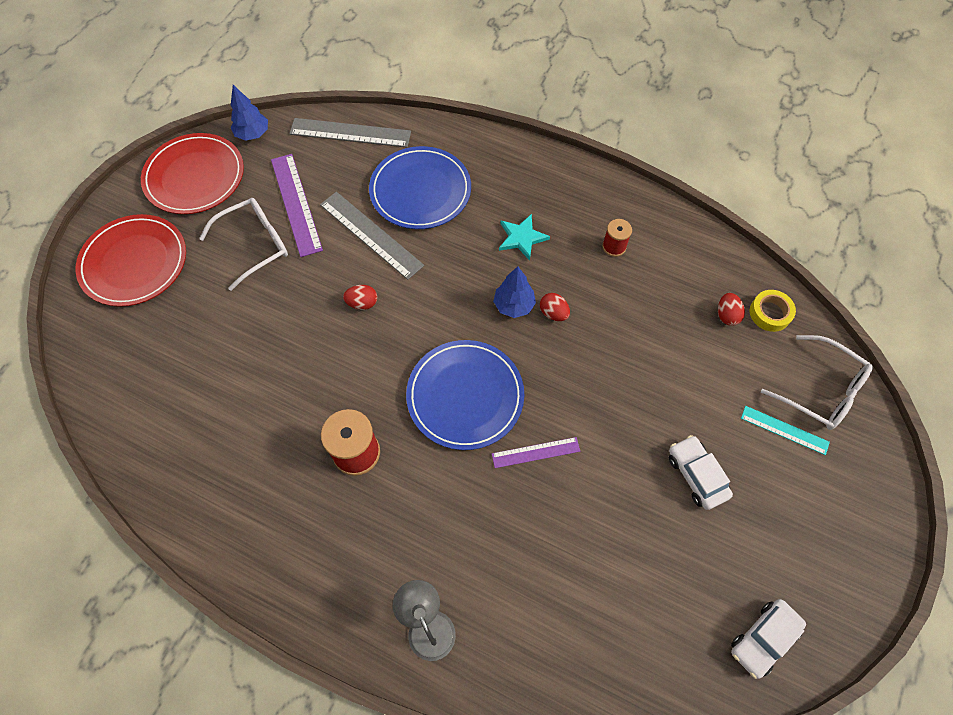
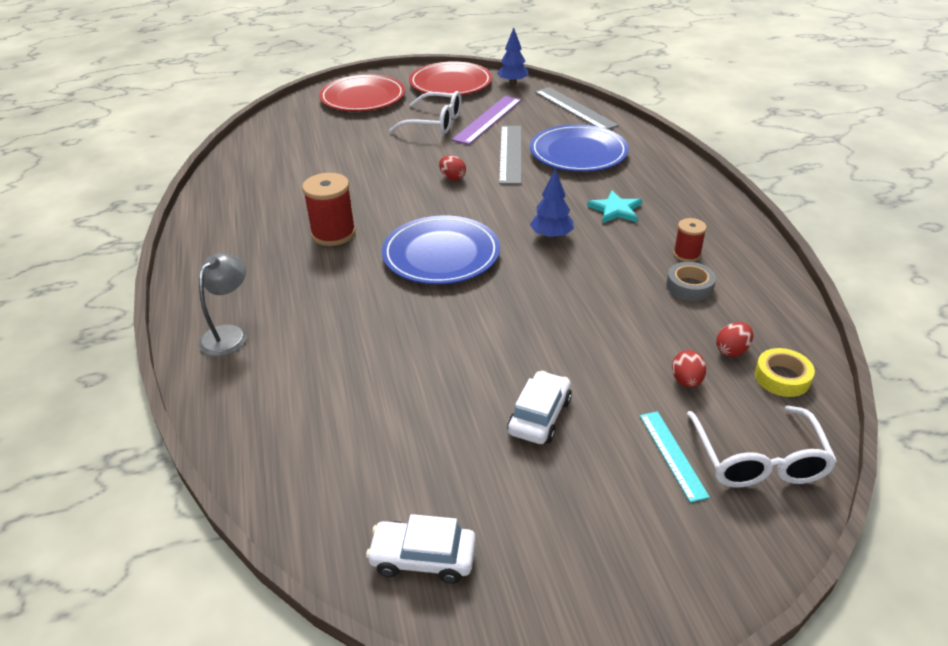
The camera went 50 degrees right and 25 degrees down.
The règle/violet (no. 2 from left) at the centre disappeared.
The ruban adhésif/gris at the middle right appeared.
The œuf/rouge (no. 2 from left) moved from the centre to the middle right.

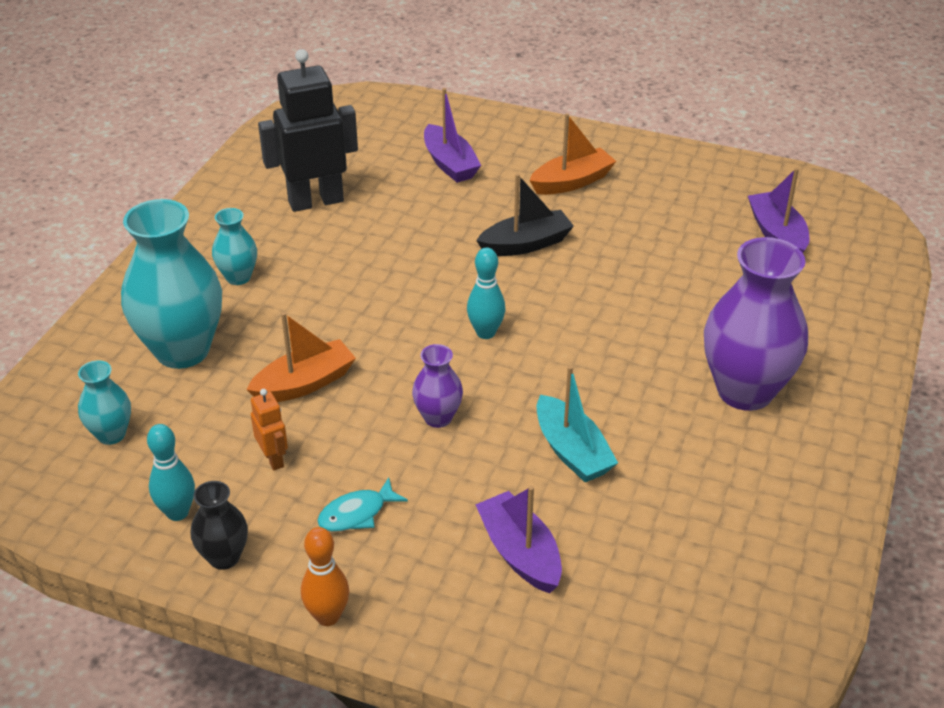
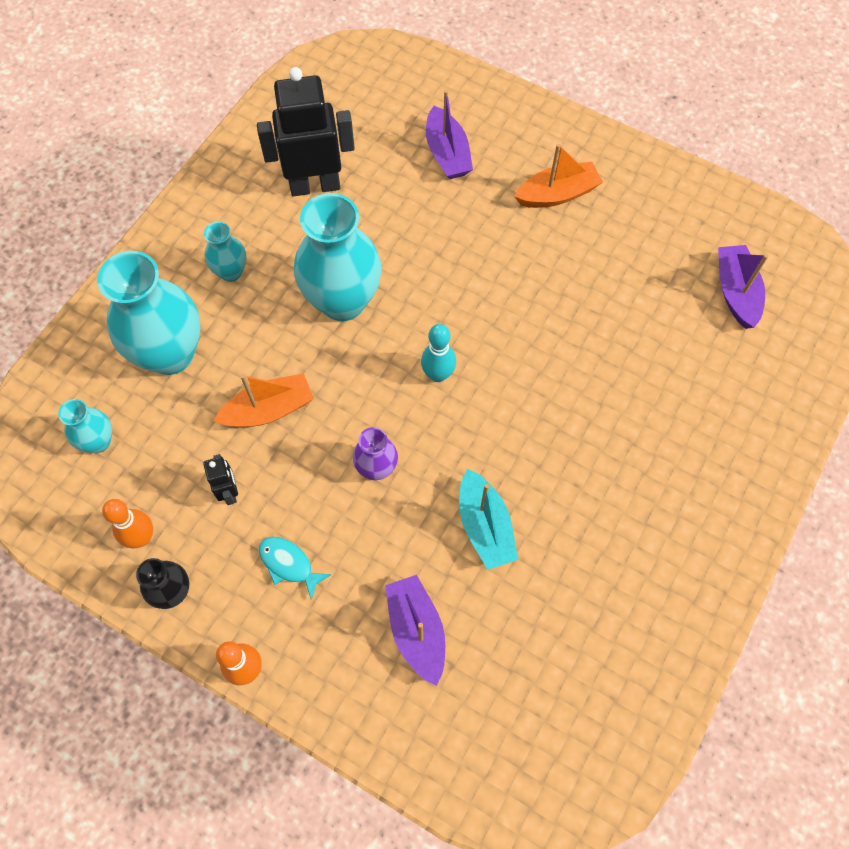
The camera went 10 degrees right and 25 degrees up.
The bateau/noir at the top centre disappeared.
The vase/violet (no. 2 from left) at the middle right disappeared.
The vase/turquoise (no. 4 from left) at the top centre appeared.
The quille/turquoise (no. 1 from left) at the bottom left became the quille/orange (no. 1 from left) at the middle left.
The robot/orange at the middle left became the robot/noir (no. 1 from left) at the middle left.
The poisson/turquoise at the bottom centre turned 60 degrees clockwise.

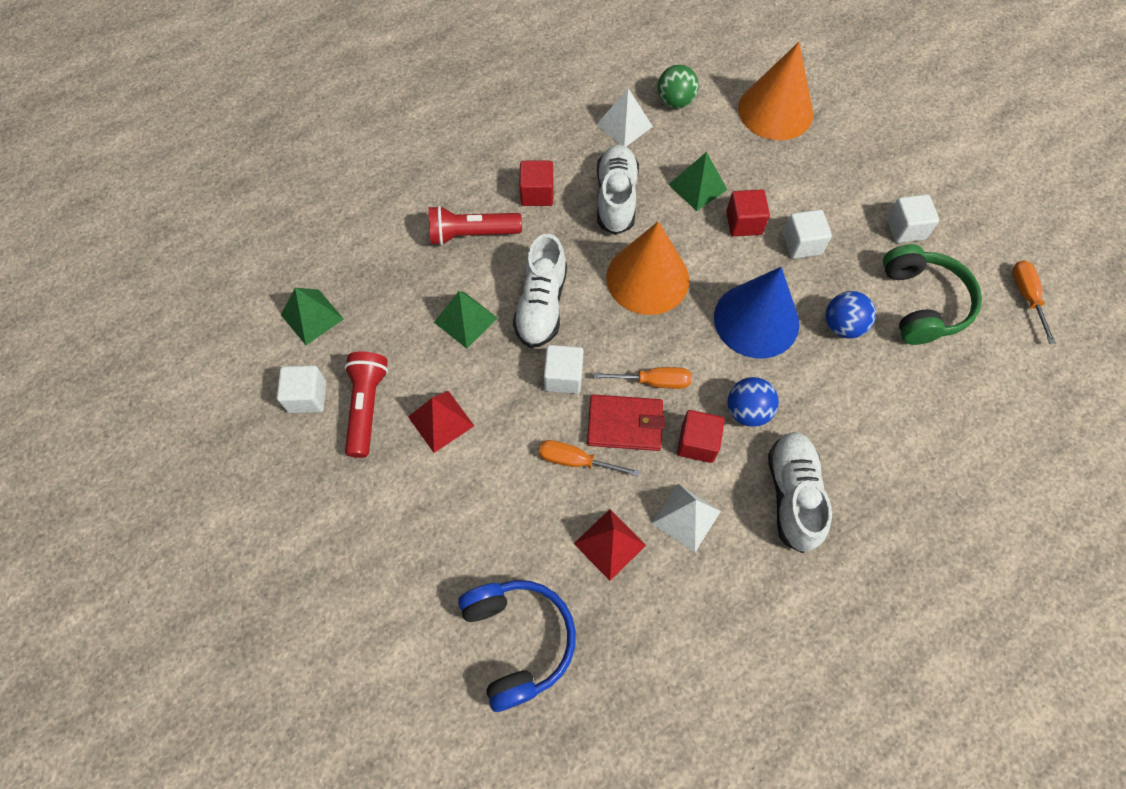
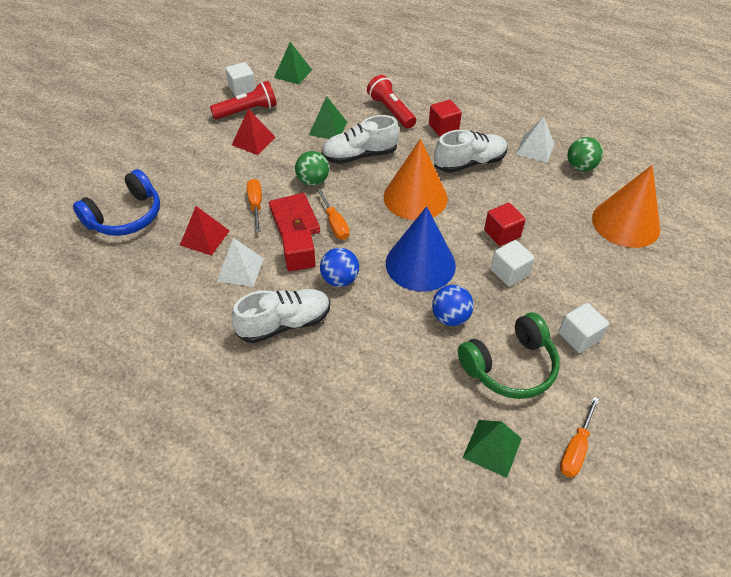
The camera went 65 degrees right and 15 degrees down.
The pyramide/vert (no. 3 from left) moved from the top centre to the bottom right.
The cube/blanc (no. 2 from left) at the centre was replaced by the balle/vert (no. 1 from left) at the top centre.
The tournevis/orange (no. 3 from left) at the middle right turned 150 degrees clockwise.

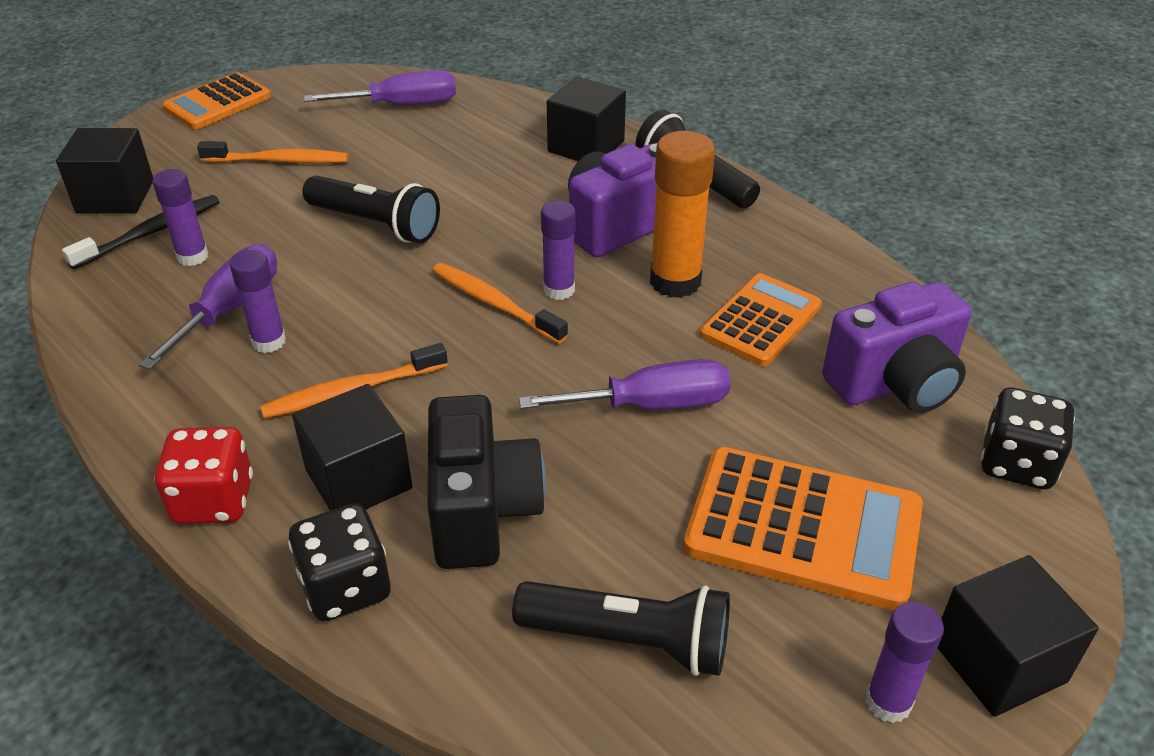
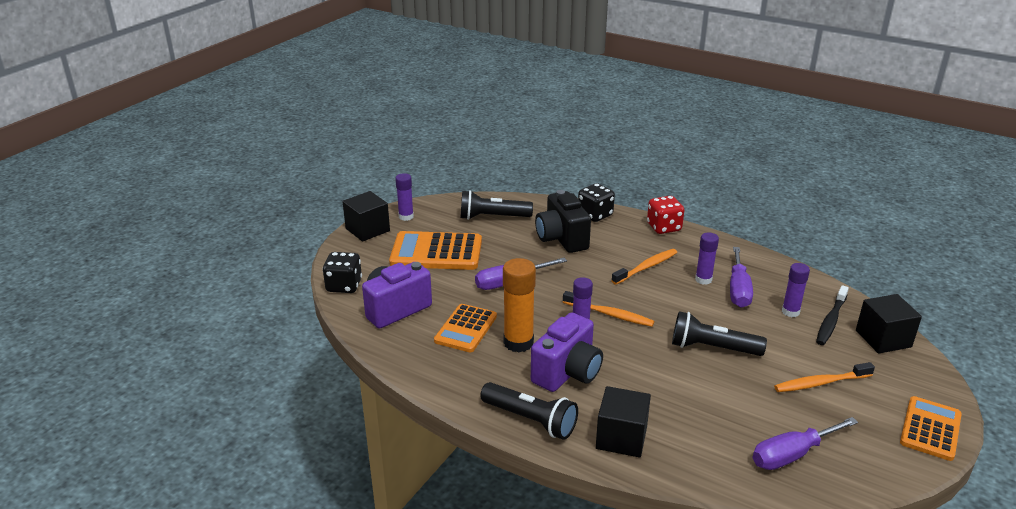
The camera went 165 degrees right and 10 degrees down.
The cube/noir (no. 2 from left) at the middle left disappeared.

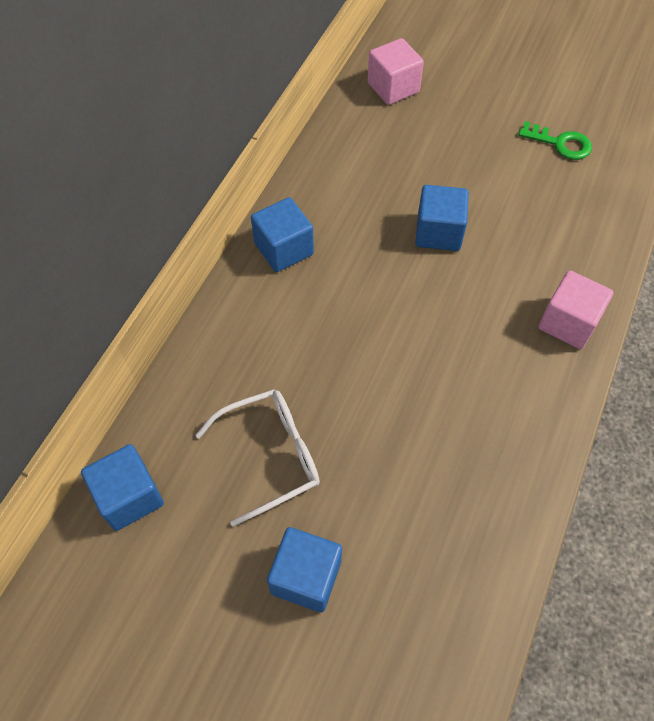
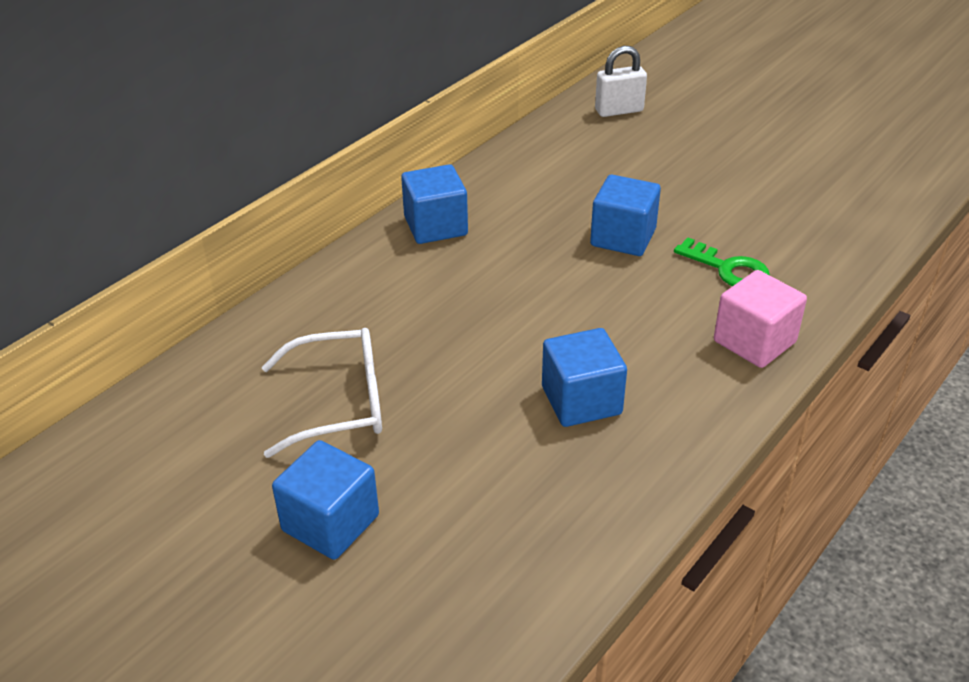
The camera went 15 degrees right and 20 degrees down.
The cube/bleu (no. 1 from left in the first image) moved from the bottom left to the centre.
The clé/vert moved from the top right to the middle right.
The cube/rose (no. 1 from left) at the top centre was replaced by the cadenas/blanc at the top centre.

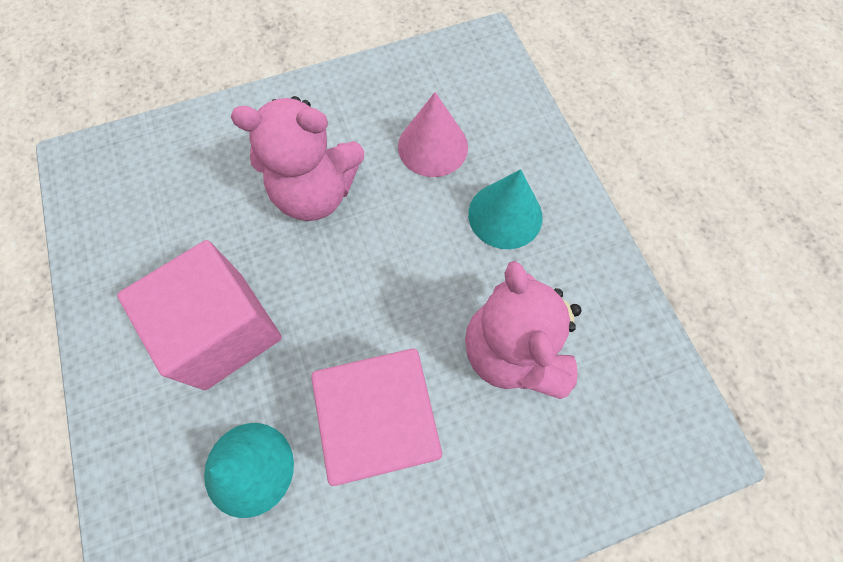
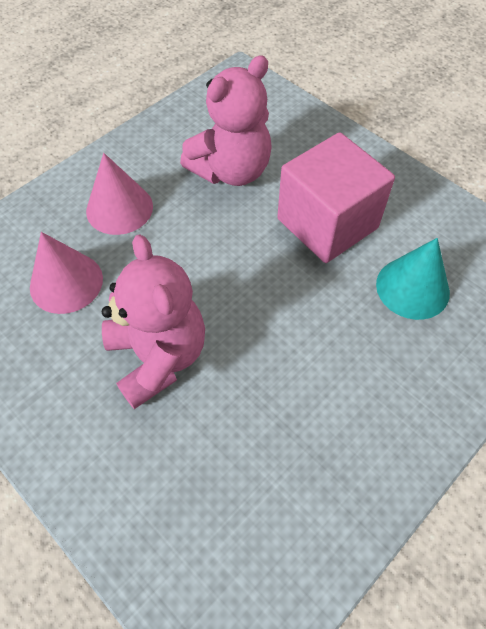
The camera went 115 degrees left and 10 degrees down.
The cube/rose (no. 1 from left) at the middle left disappeared.
The cône/turquoise (no. 2 from left) at the centre became the cône/rose (no. 2 from left) at the top left.

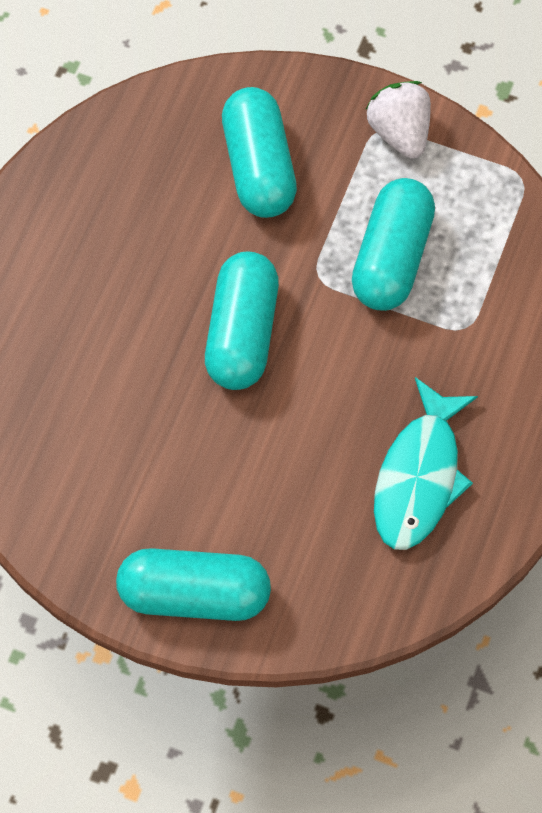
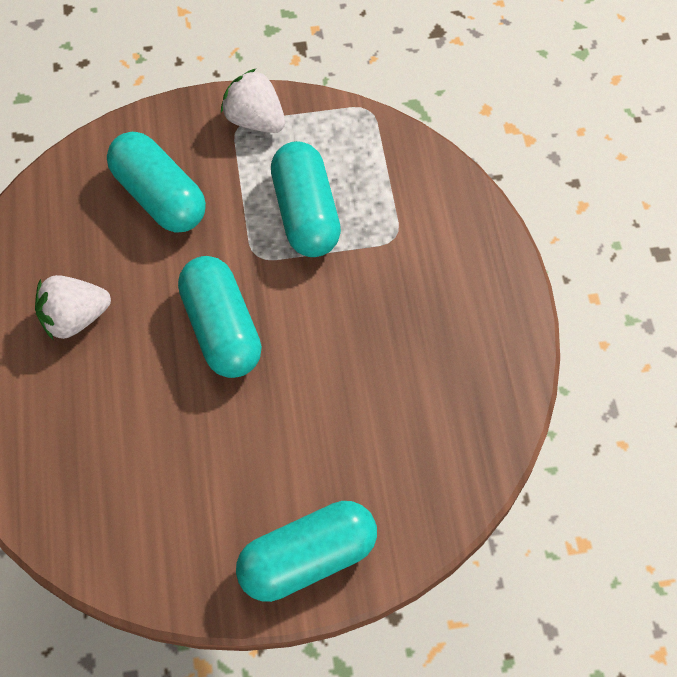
The camera went 30 degrees left and 5 degrees down.
The poisson/turquoise at the middle right disappeared.
The fraise/blanc (no. 1 from left) at the middle left appeared.

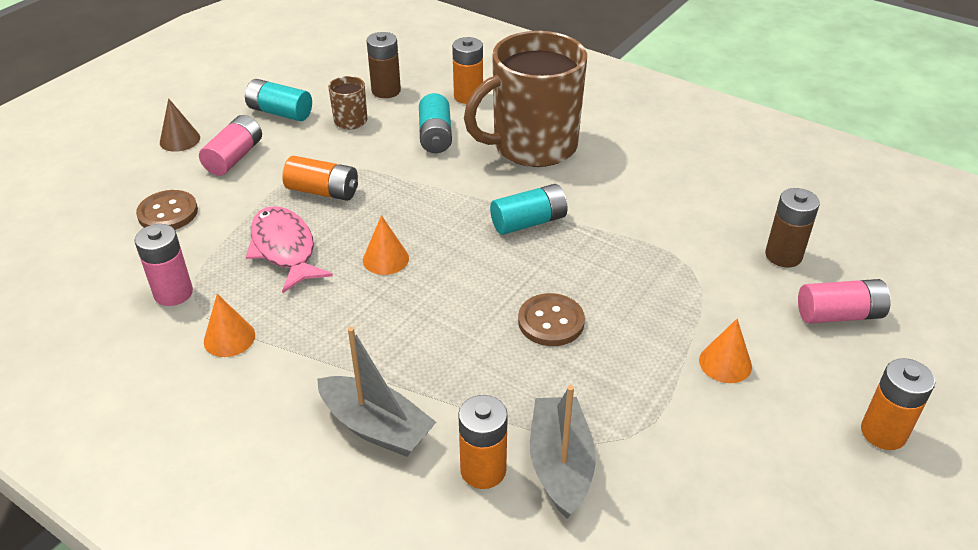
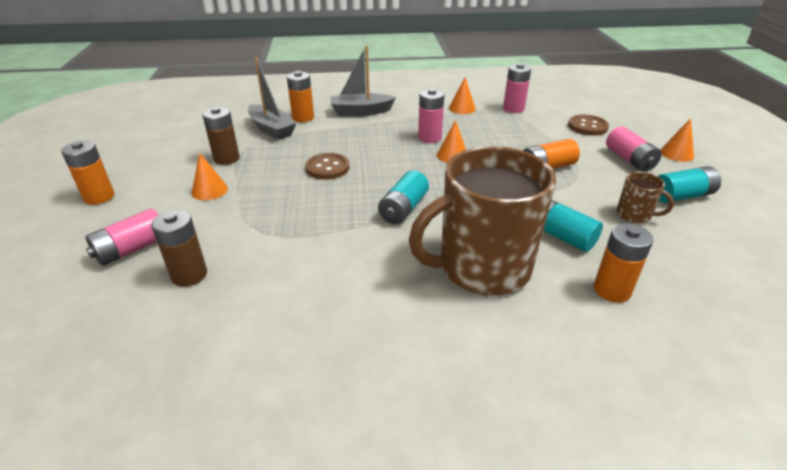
The camera went 140 degrees right and 5 degrees down.
The poisson/rose at the middle left disappeared.
The pile/rose (no. 2 from left) at the top centre appeared.
The pile/marron (no. 1 from left in the first image) moved from the top centre to the top left.
The cône/marron at the top left became the cône/orange (no. 4 from left) at the top right.
The tasse/marron (no. 2 from left in the first image) at the top centre turned 135 degrees counterclockwise.

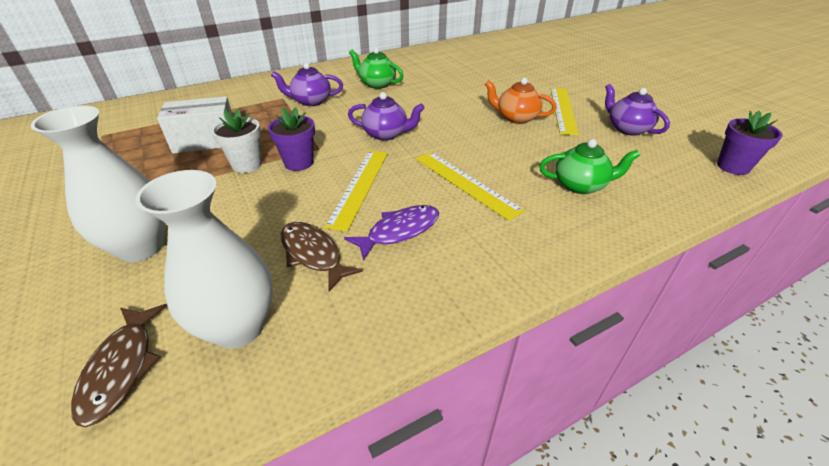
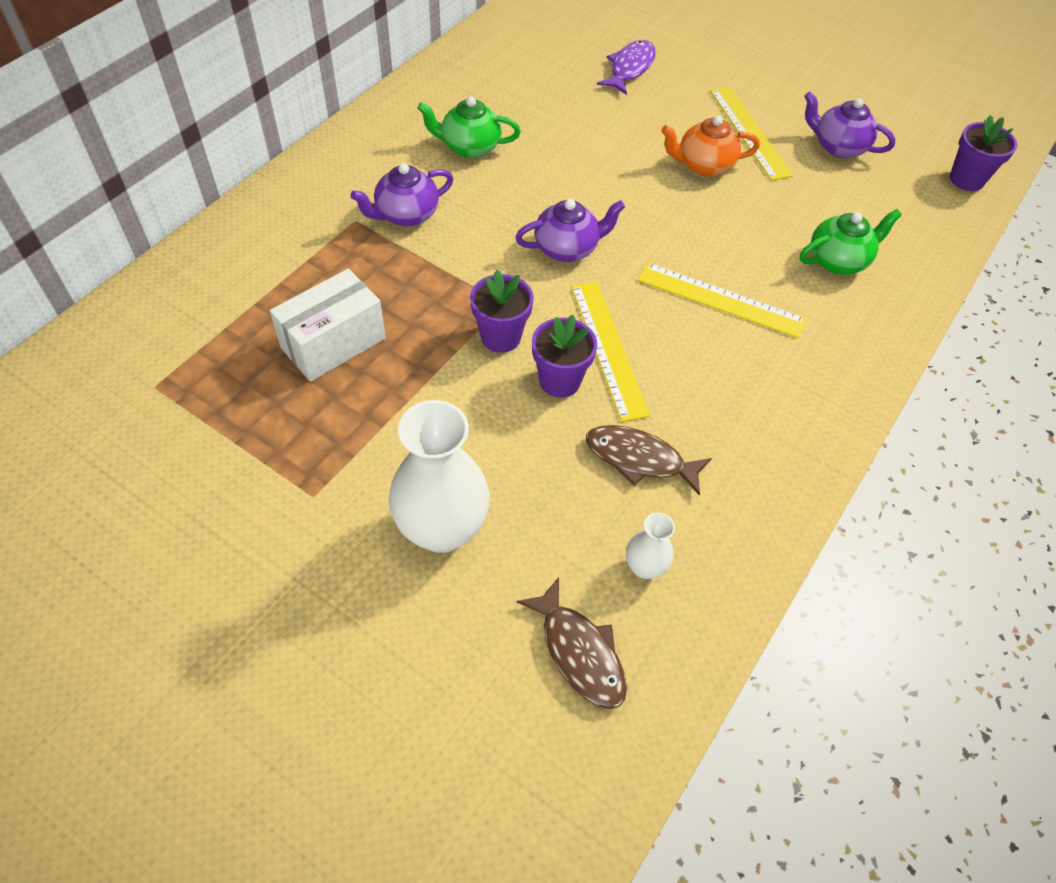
The camera went 30 degrees left and 15 degrees up.
The pot de fleurs/blanc at the top left disappeared.
The pot de fleurs/violet (no. 2 from left) at the centre appeared.
The poisson/violet moved from the centre to the top centre.
The vase/blanc (no. 2 from left) at the middle left changed to 0.48 times the size.

